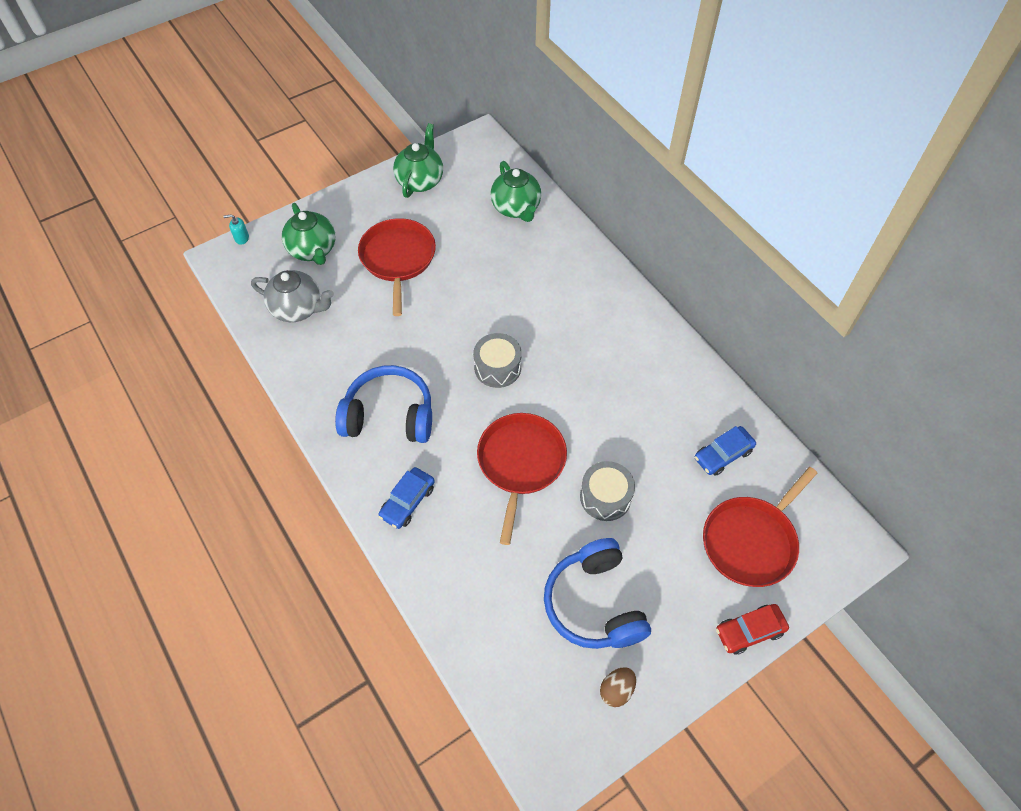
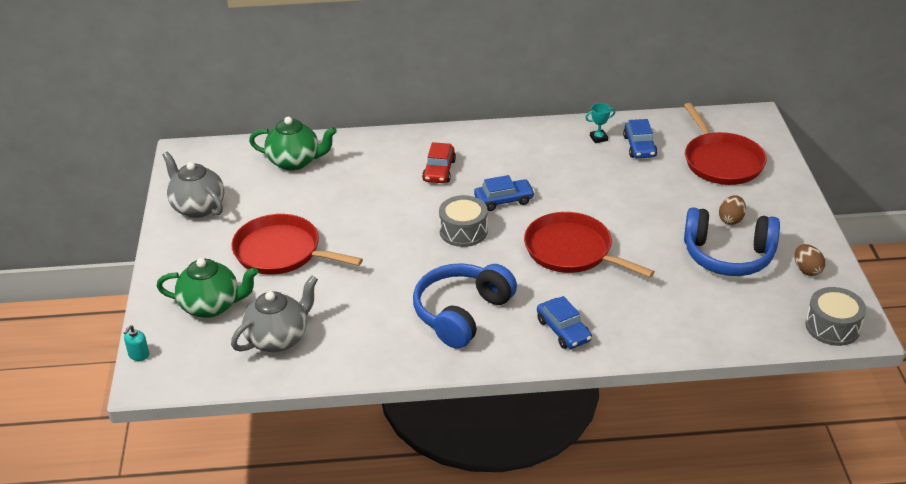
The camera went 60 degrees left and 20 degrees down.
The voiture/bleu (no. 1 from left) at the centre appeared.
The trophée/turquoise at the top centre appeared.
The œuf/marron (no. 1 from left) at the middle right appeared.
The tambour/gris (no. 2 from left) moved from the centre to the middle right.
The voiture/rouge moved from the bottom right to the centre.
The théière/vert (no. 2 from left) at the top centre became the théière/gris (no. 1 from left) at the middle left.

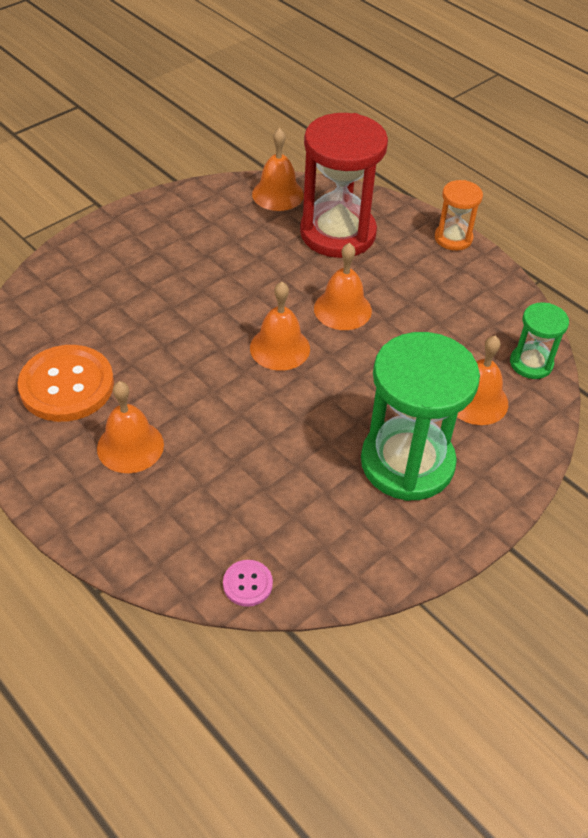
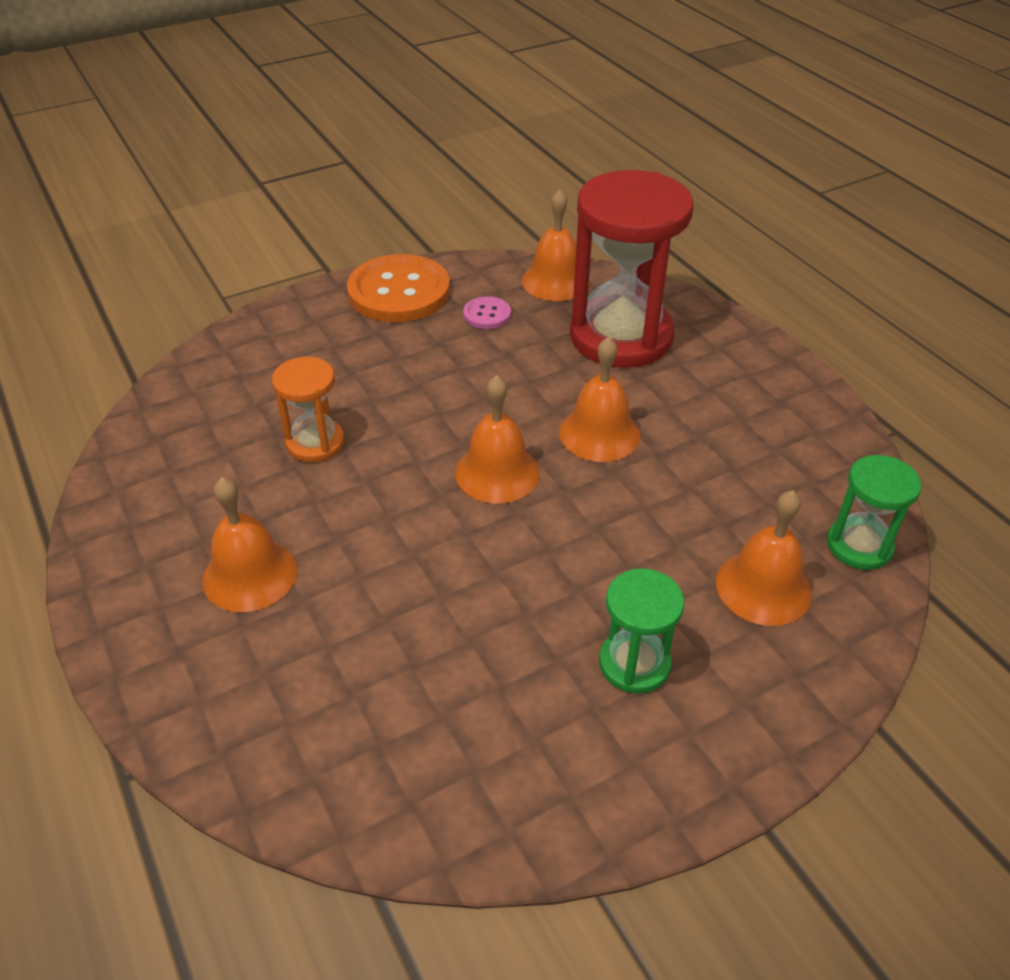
The camera went 15 degrees right and 5 degrees down.
The bouton/orange moved from the middle left to the top centre.
The bouton/rose moved from the bottom centre to the top centre.
The sablier/orange moved from the top right to the middle left.
The sablier/vert (no. 1 from left) at the middle right changed to 0.50 times the size.

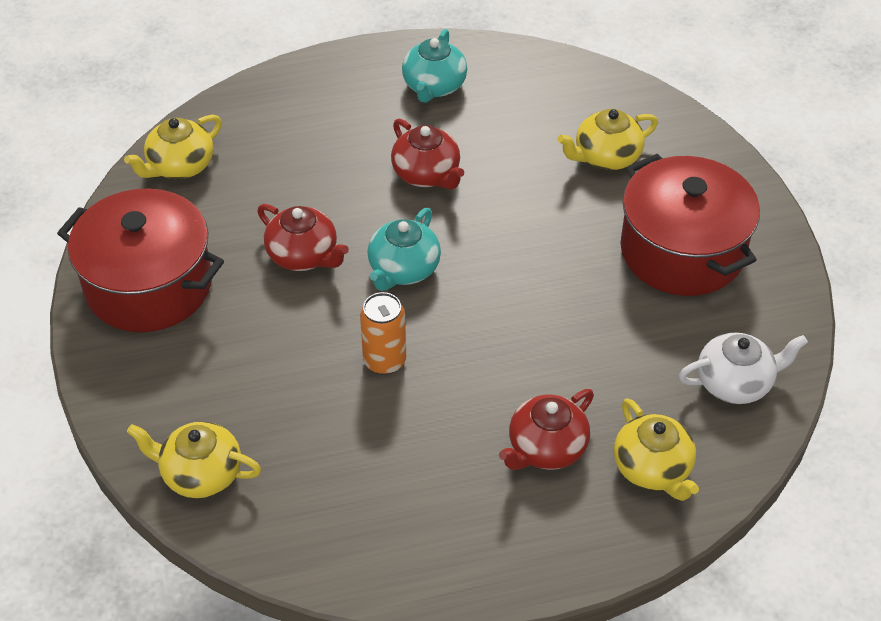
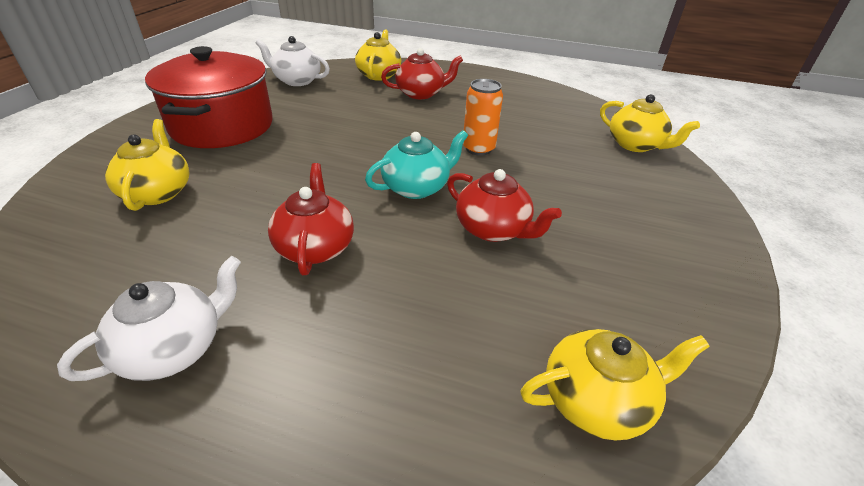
The camera went 150 degrees left and 10 degrees down.
The marmite/rouge (no. 1 from left) at the middle left disappeared.
The théière/turquoise (no. 2 from left) at the top centre became the théière/blanc (no. 1 from left) at the middle left.
The théière/rouge (no. 1 from left in the first image) at the centre turned 150 degrees clockwise.
The théière/jaune (no. 3 from left in the first image) at the top right turned 105 degrees counterclockwise.

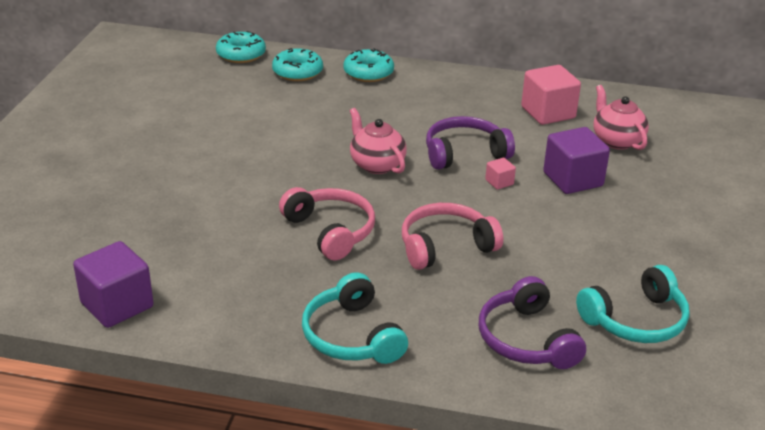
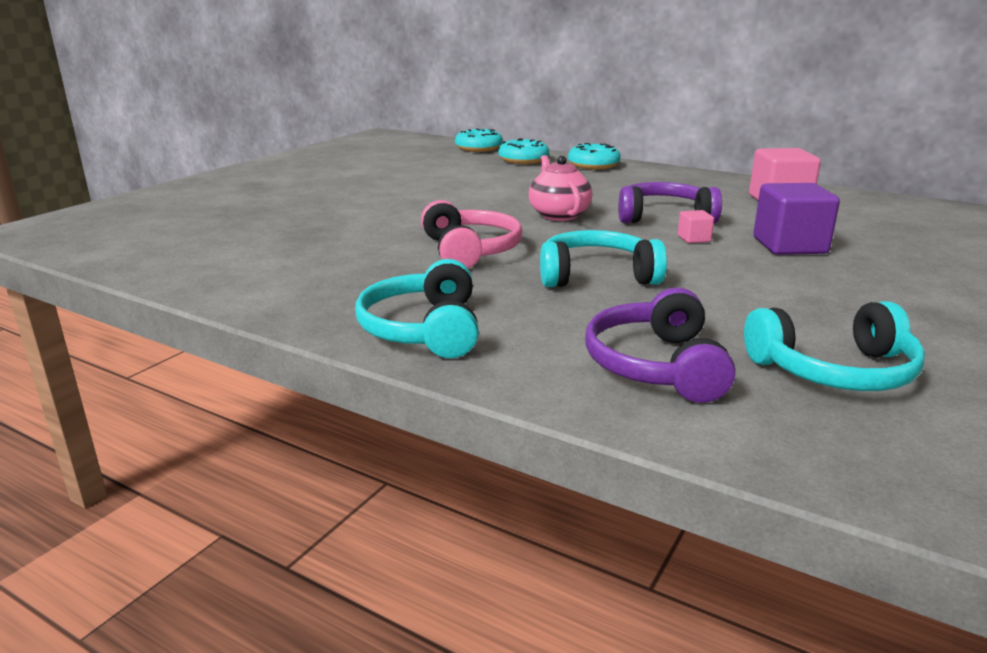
The camera went 20 degrees right and 10 degrees down.
The cube/violet (no. 1 from left) at the middle left disappeared.
The théière/rose (no. 2 from left) at the top right disappeared.
The casque audio/rose (no. 2 from left) at the centre became the casque audio/turquoise (no. 2 from left) at the centre.

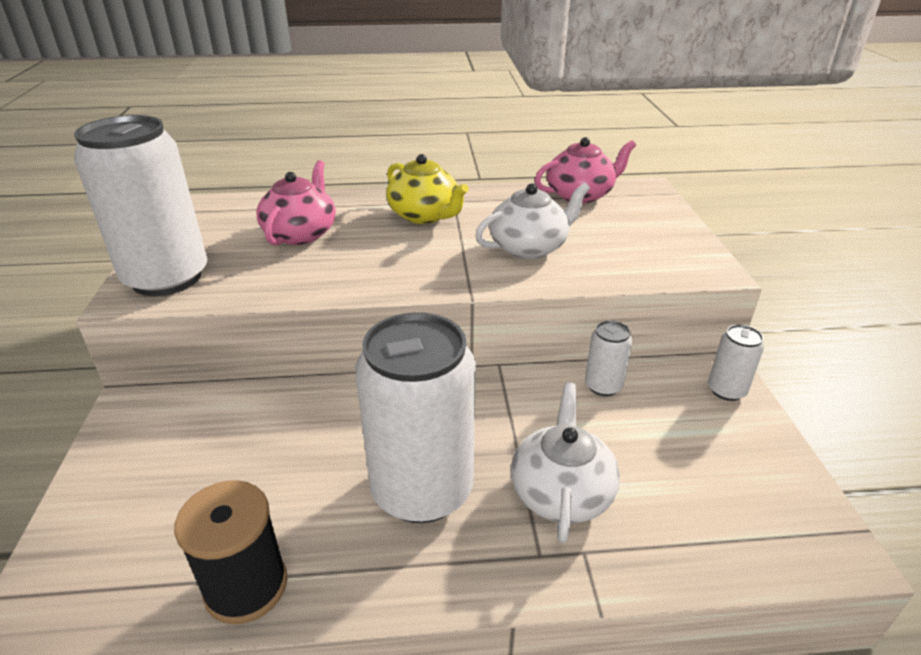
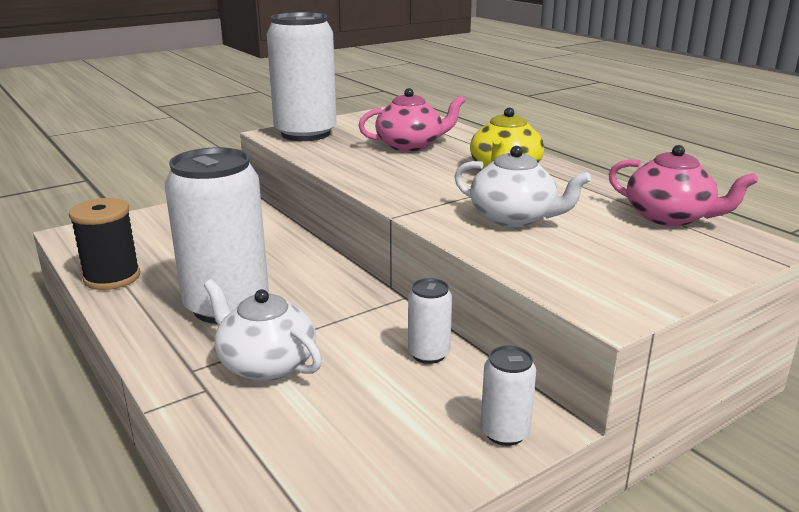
The camera went 60 degrees right and 10 degrees down.
The théière/blanc (no. 2 from left in the first image) at the bottom centre turned 120 degrees counterclockwise.

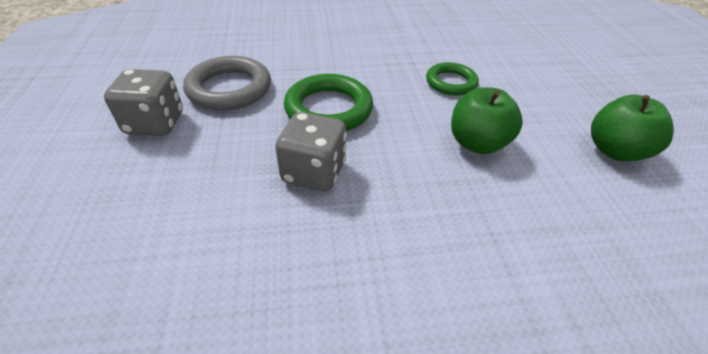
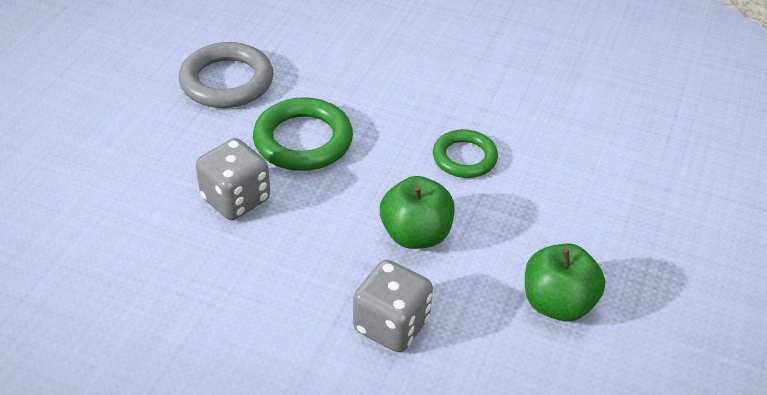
The camera went 30 degrees right and 0 degrees up.
The dé/gris (no. 1 from left in the first image) moved from the top left to the bottom centre.

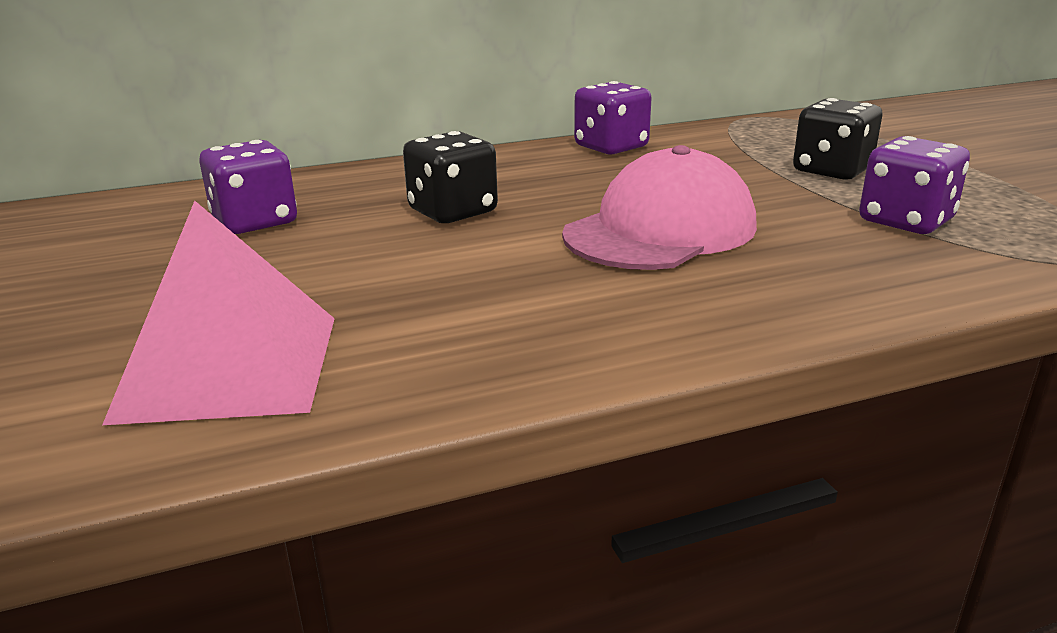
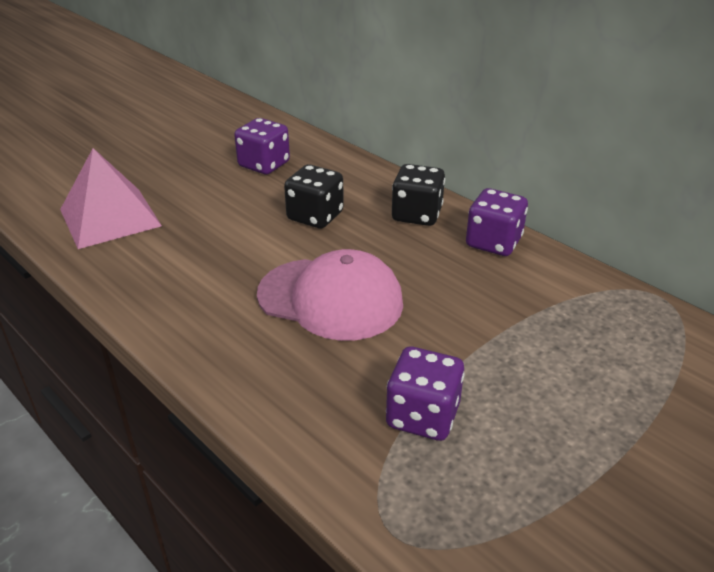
The camera went 65 degrees right and 10 degrees up.
The dé/noir (no. 2 from left) moved from the top right to the centre.

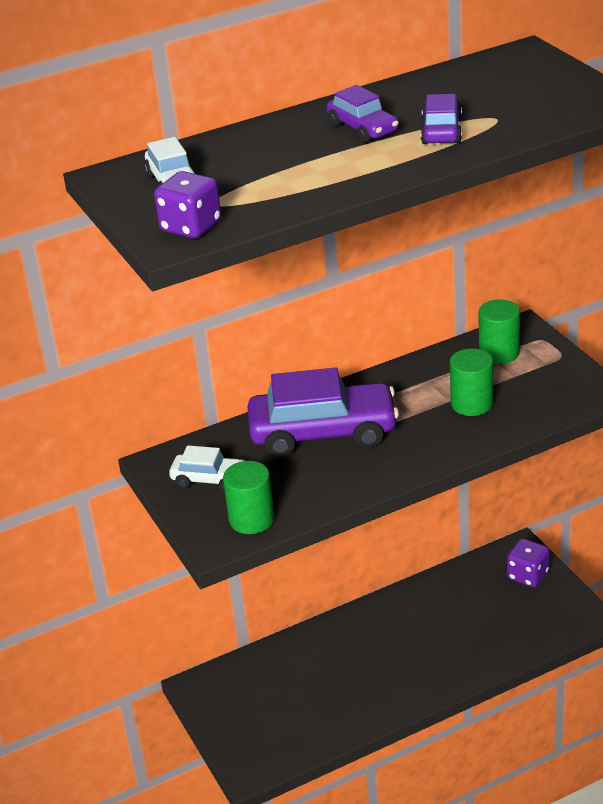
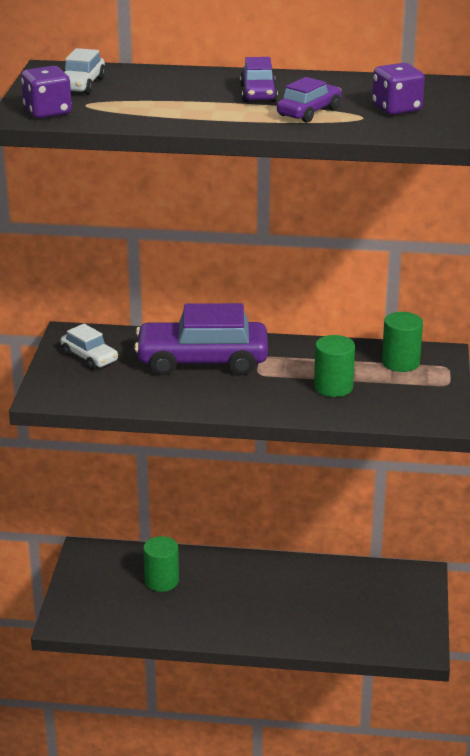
The camera went 30 degrees right and 5 degrees down.
The cylindre/vert (no. 1 from left) moved from the centre to the bottom centre.
The dé/violet (no. 2 from left) moved from the bottom right to the top right.
The voiture/violet (no. 1 from left) at the centre turned 150 degrees clockwise.

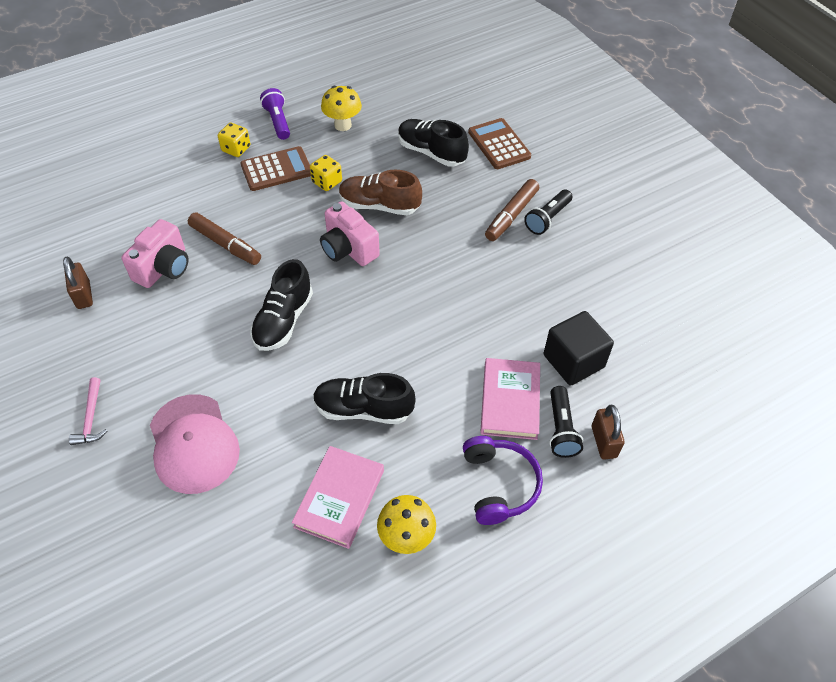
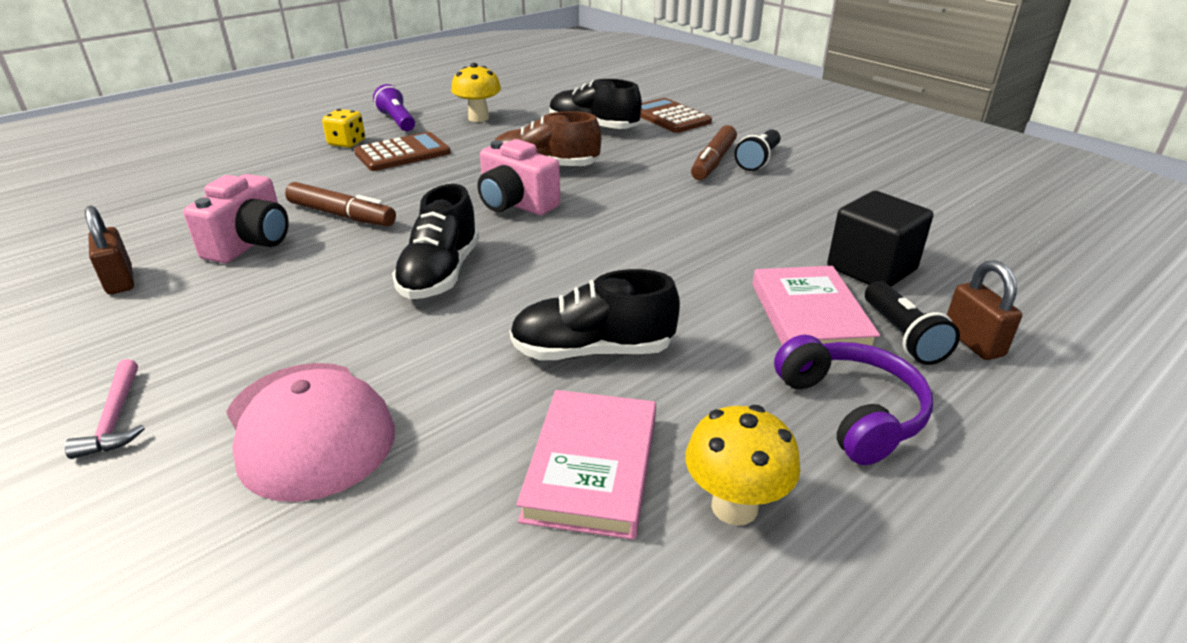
The camera went 10 degrees left and 20 degrees down.
The dé/jaune (no. 2 from left) at the top centre disappeared.

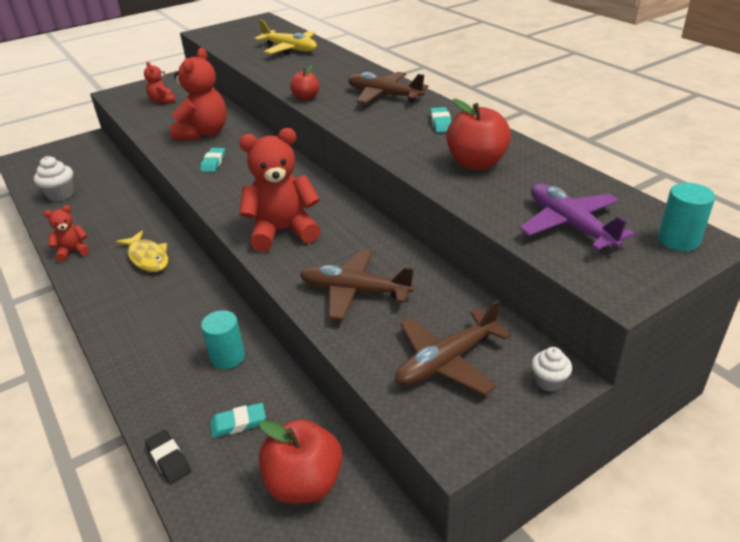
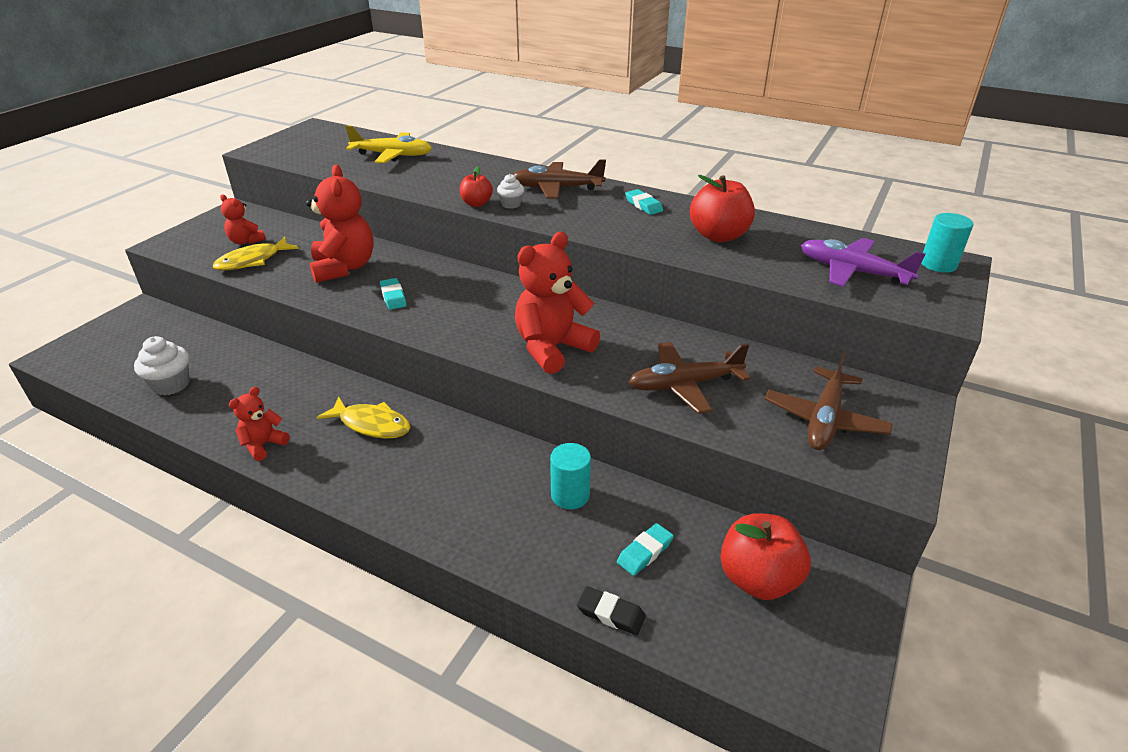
The camera went 30 degrees left and 0 degrees up.
The poisson/jaune (no. 1 from left) at the middle left appeared.
The muffin/blanc (no. 2 from left) moved from the bottom right to the top centre.

